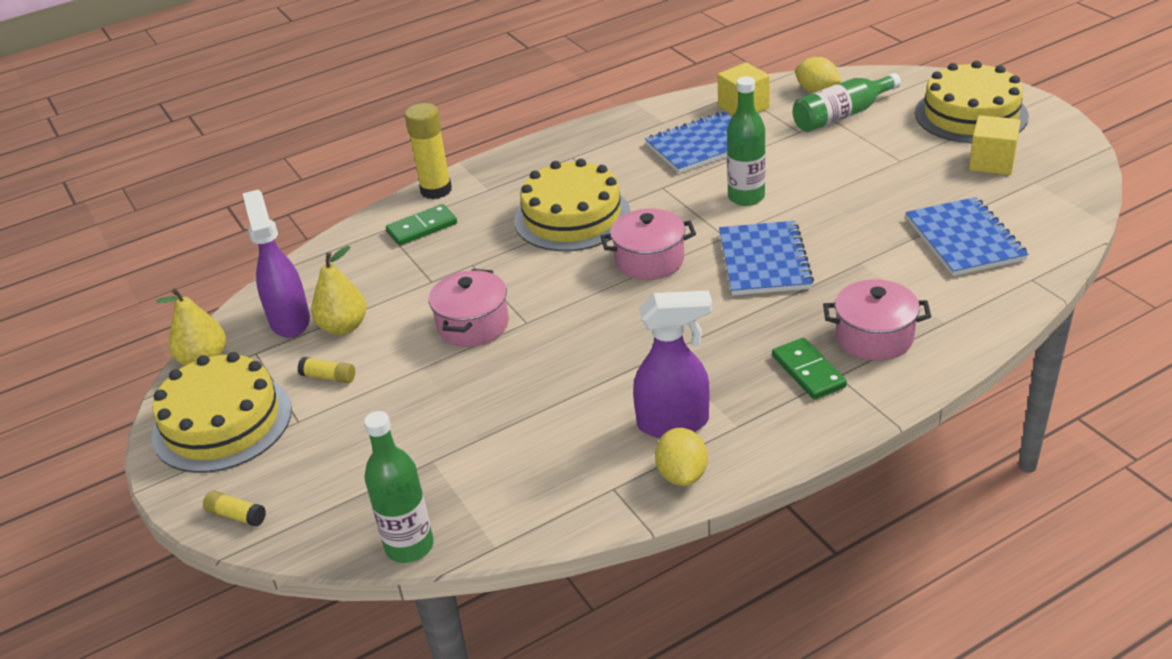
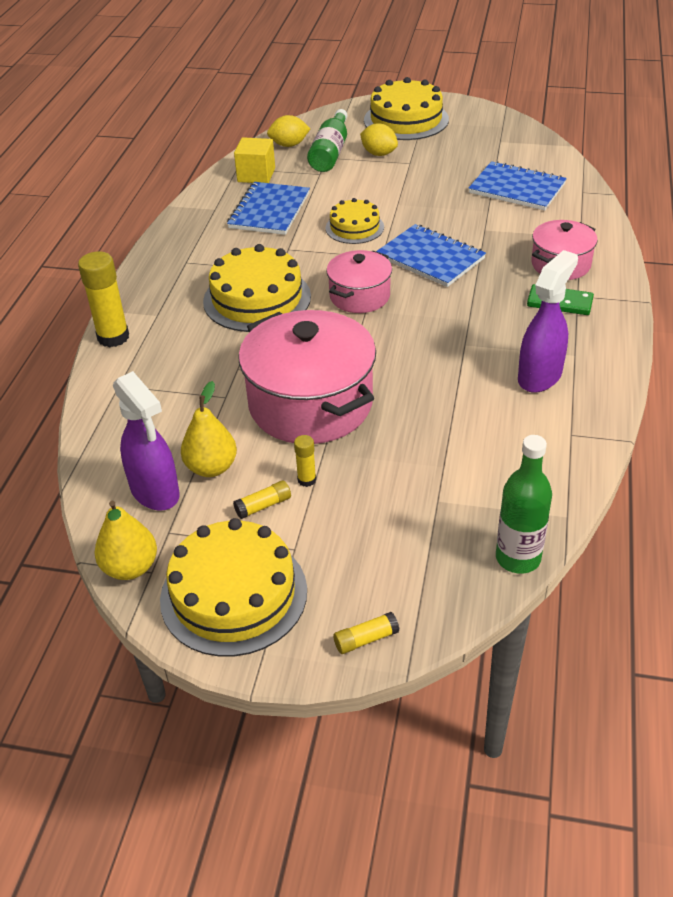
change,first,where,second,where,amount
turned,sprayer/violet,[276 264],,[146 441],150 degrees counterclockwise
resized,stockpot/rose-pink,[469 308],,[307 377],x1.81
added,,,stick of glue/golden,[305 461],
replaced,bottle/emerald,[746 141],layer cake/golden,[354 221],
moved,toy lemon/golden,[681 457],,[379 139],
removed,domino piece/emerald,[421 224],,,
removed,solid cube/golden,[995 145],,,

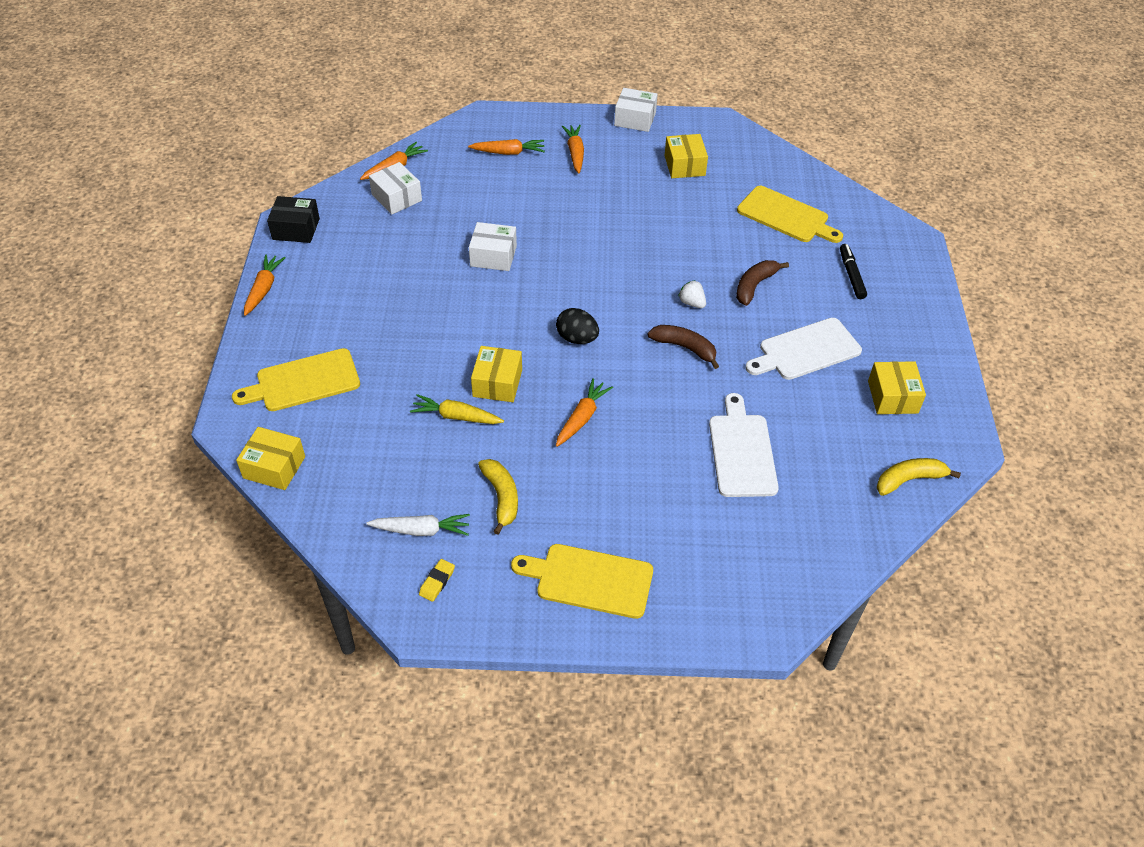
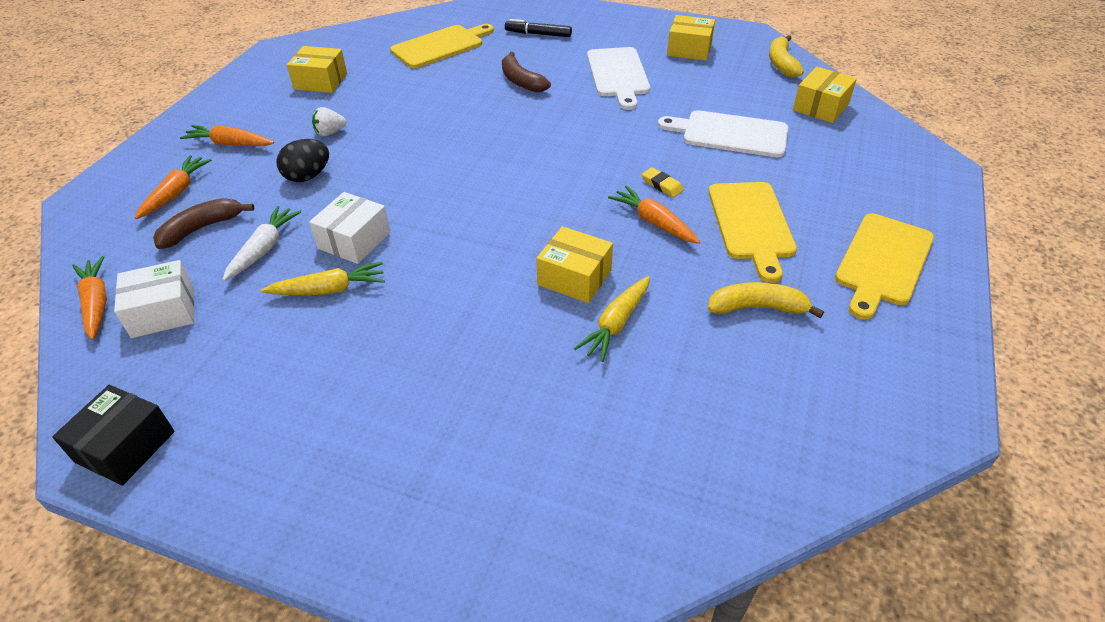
change,first,where,second,where,amount
moved,banana/brown,[683 347],,[203 223],
moved,toy carrot/snow-white,[418 525],,[261 243],
added,,,toy carrot/golden,[322 278],
moved,egg/black,[577 326],,[302 160],
moved,berry/snow-white,[692 294],,[329 121],
moved,eraser/golden,[437 580],,[663 182],
moved,cutting board/golden,[296 379],,[752 232],
moved,parcel/golden,[270 458],,[825 95],
removed,toy carrot/orange,[264 285],,,
removed,parcel/snow-white,[636 110],,,

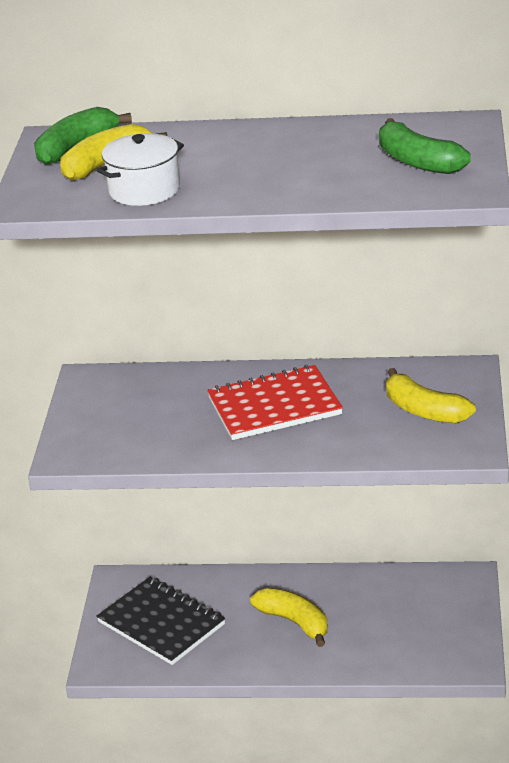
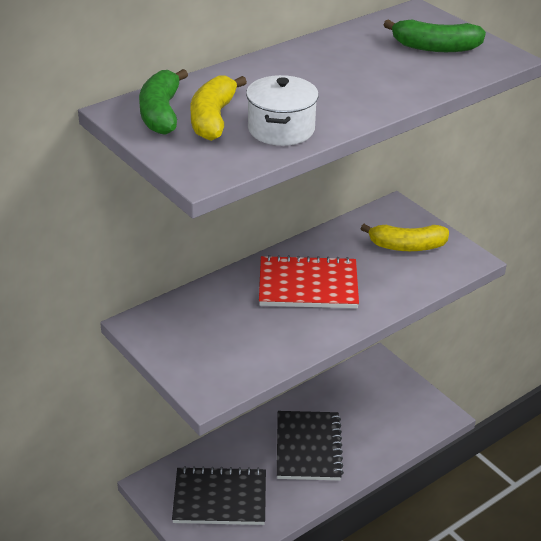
change,first,where,second,where,amount
turned,exercise book/scarlet,[275 402],,[309 281],60 degrees clockwise
replaced,banana/golden,[289 617],exercise book/black,[310 445],

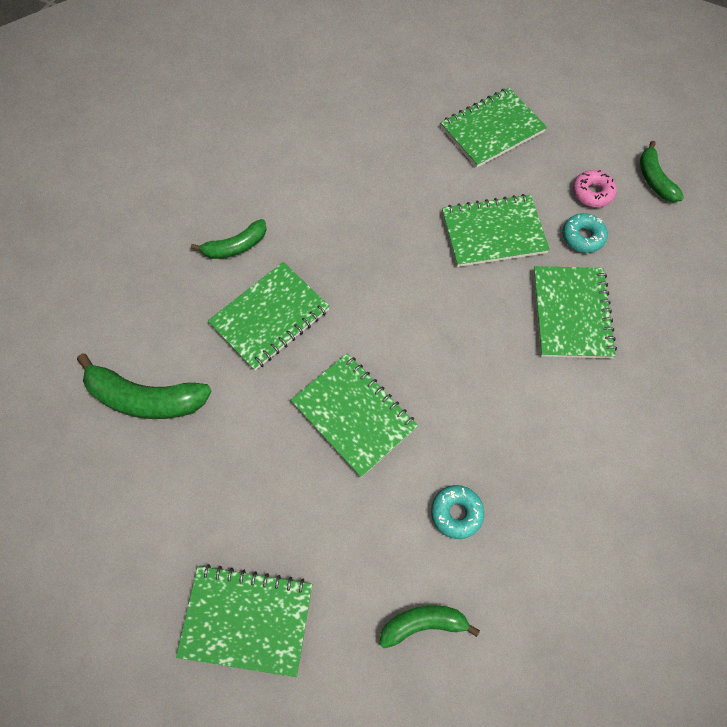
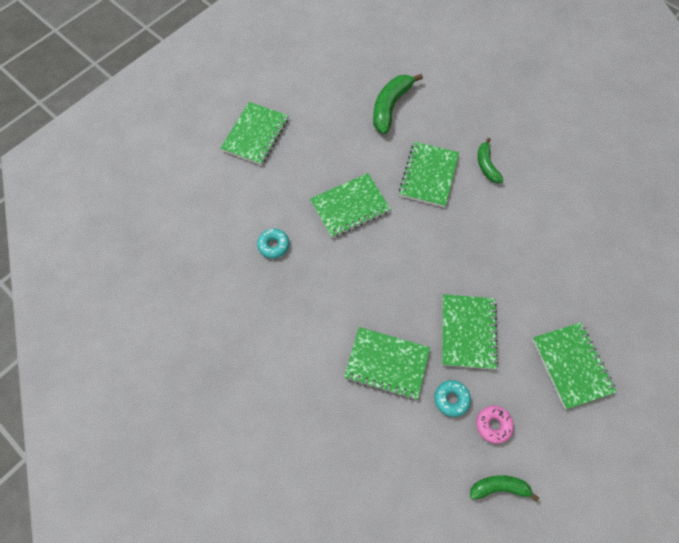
change,first,where,second,where,amount
turned,exercise book/emerald,[269 316],,[429 174],45 degrees clockwise
removed,banana/emerald,[430 626],,,

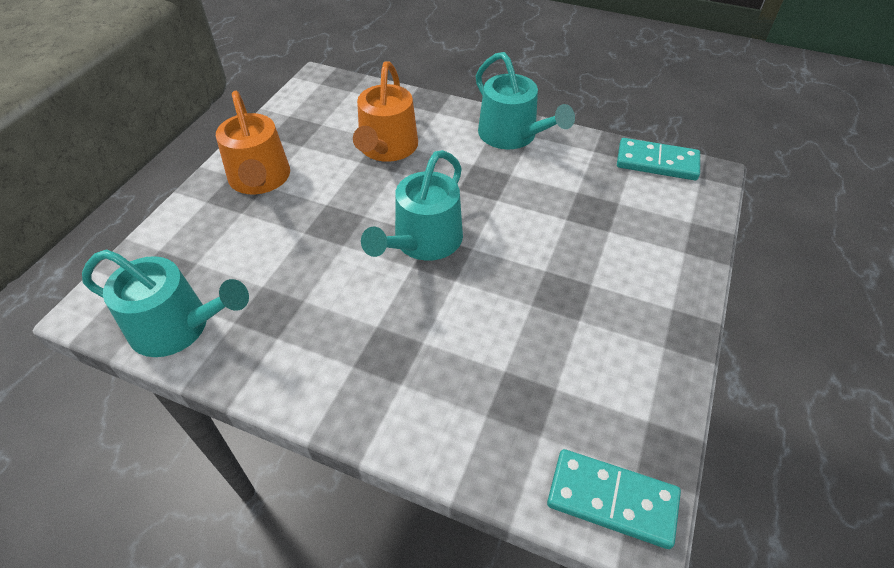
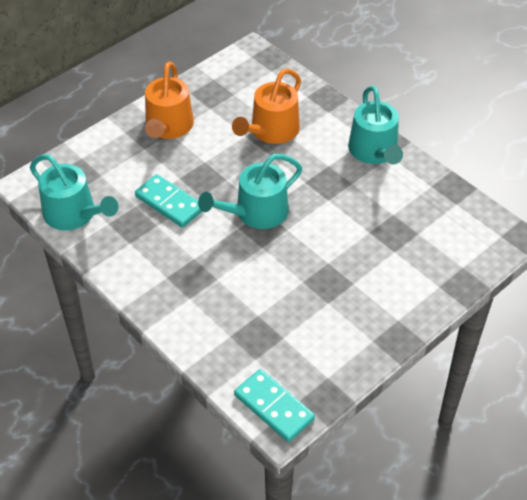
change,first,where,second,where,amount
moved,domino piece/teal,[658 159],,[168 201],

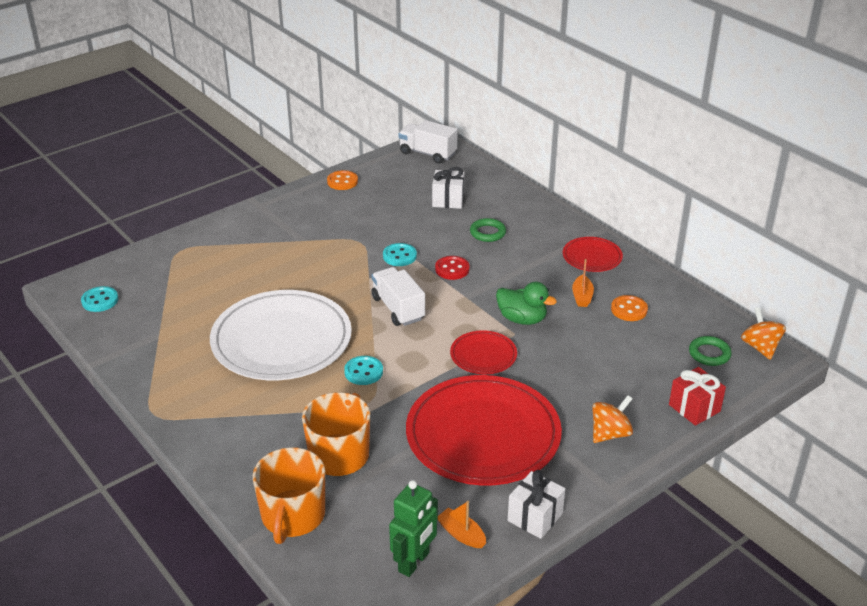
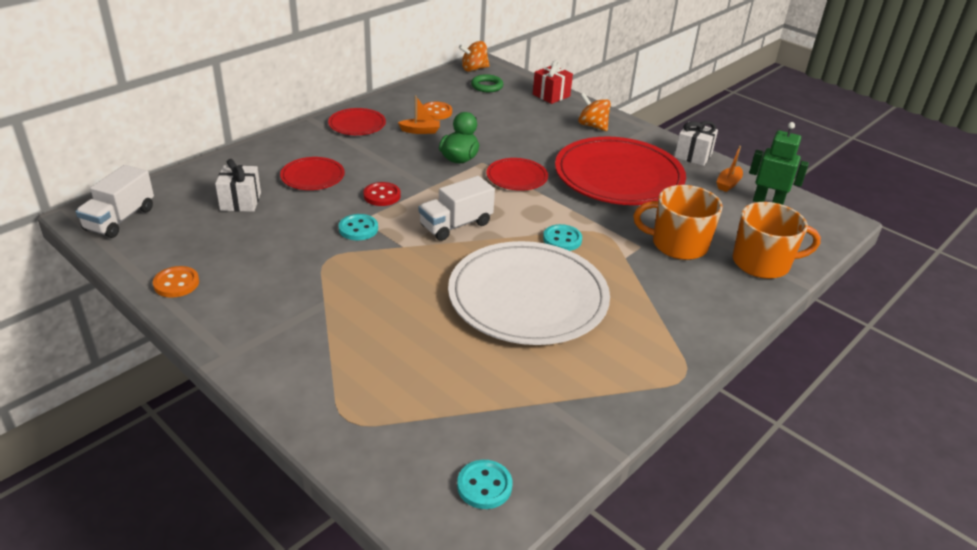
change,first,where,second,where,amount
replaced,ring/emerald,[488 230],flat dish/scarlet,[312 173],

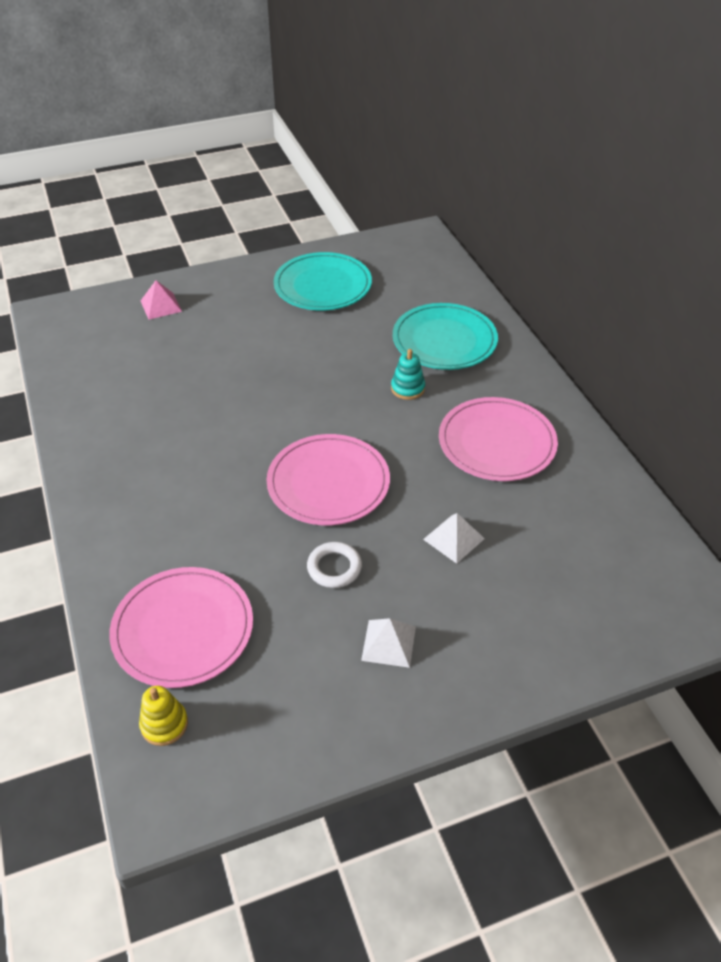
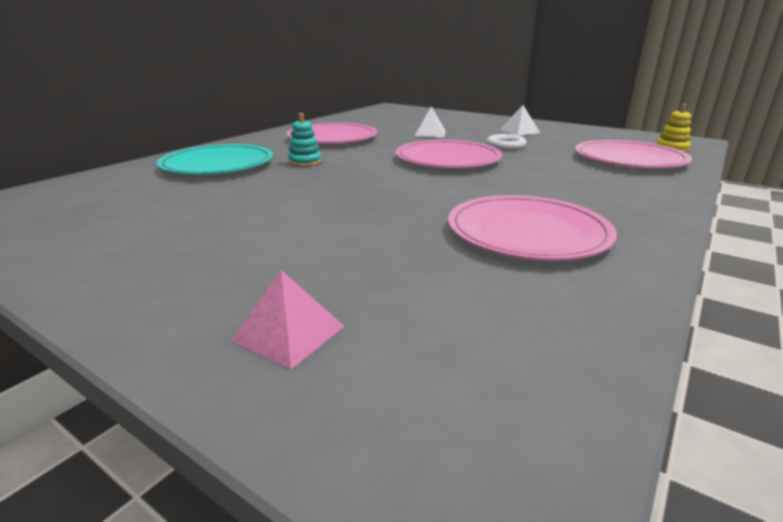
change,first,where,second,where,amount
added,,,flat dish/rose-pink,[532 228],
removed,flat dish/teal,[323 281],,,

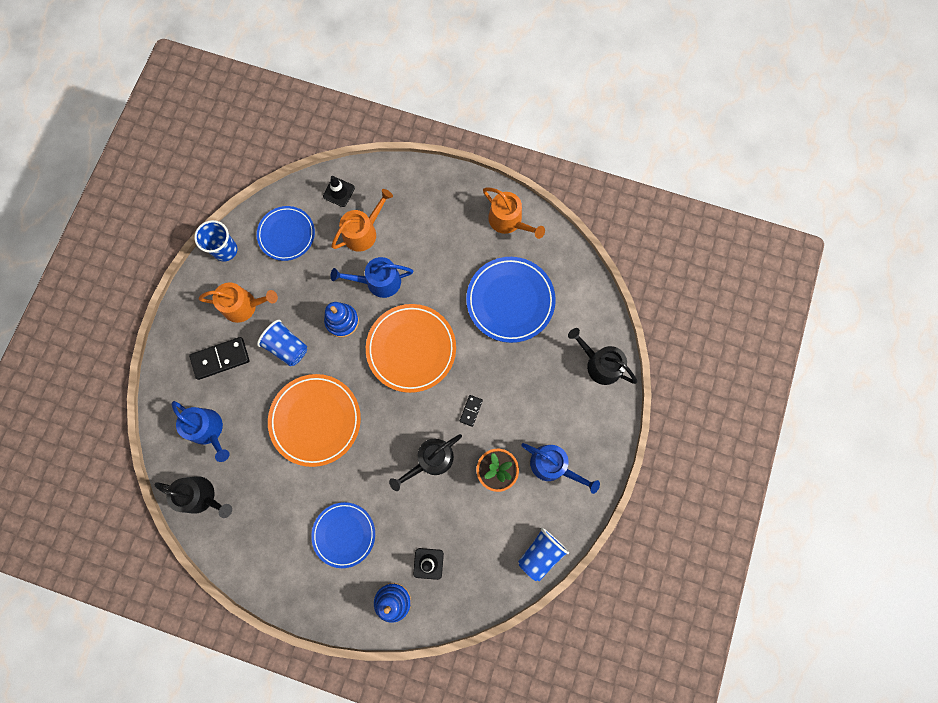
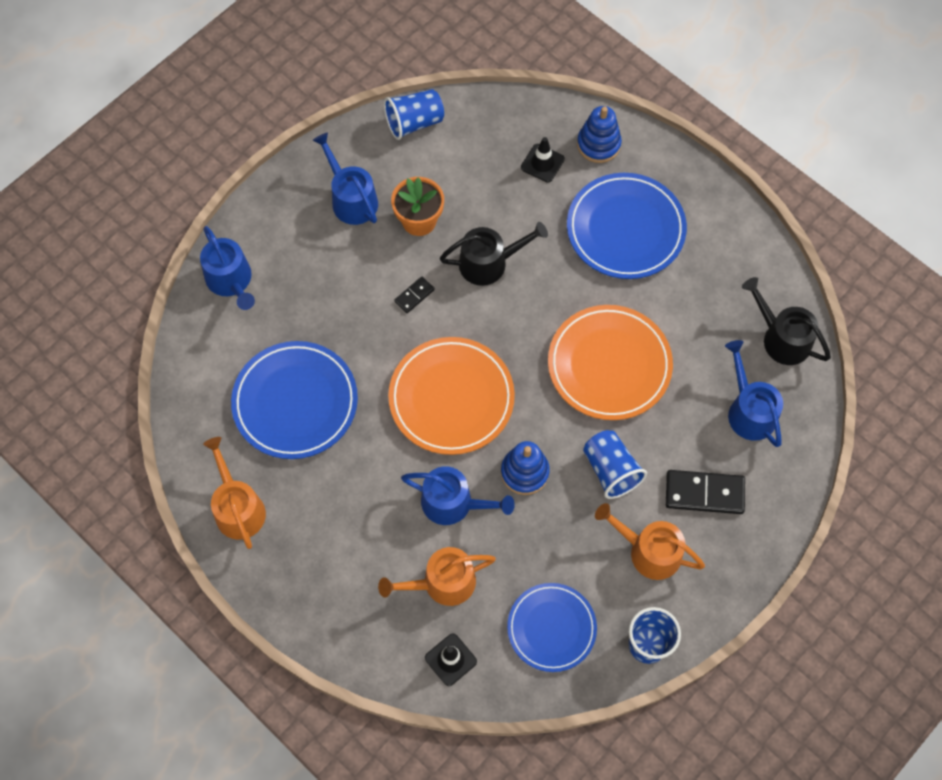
change,first,where,second,where,amount
recoloured,watering pot/black,[602 356],watering pot/royal blue,[227 268],
resized,flat dish/royal blue,[343 535],,[627 226],x1.50

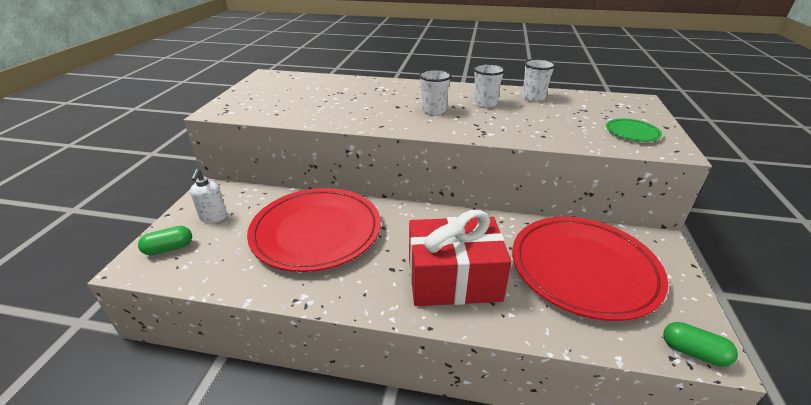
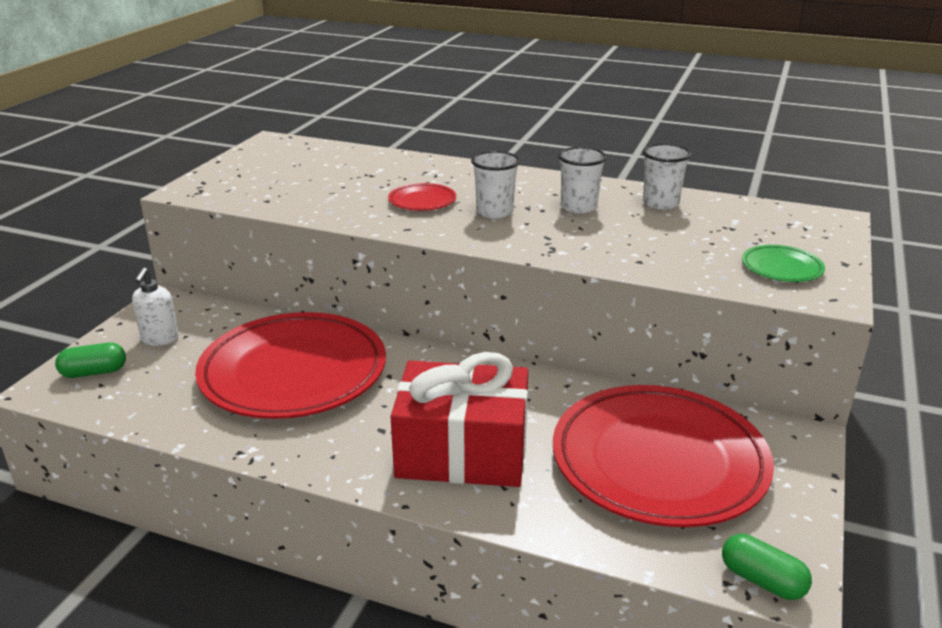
change,first,where,second,where,amount
added,,,flat dish/scarlet,[422 197],

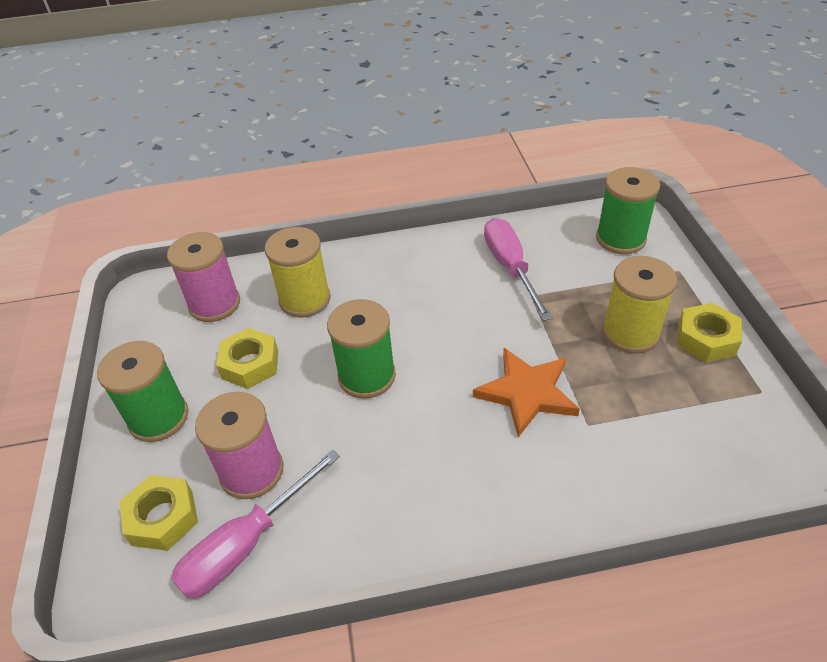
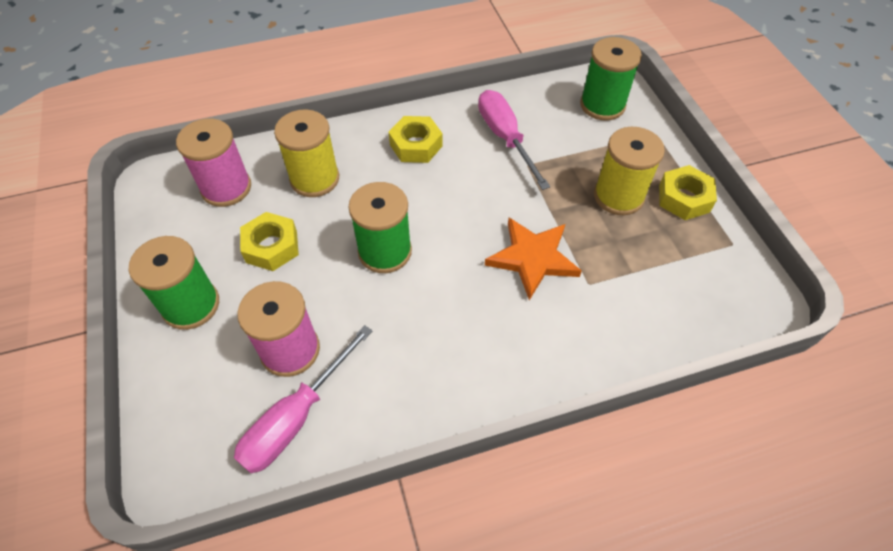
change,first,where,second,where,amount
moved,nut/golden,[158 513],,[416 139],

